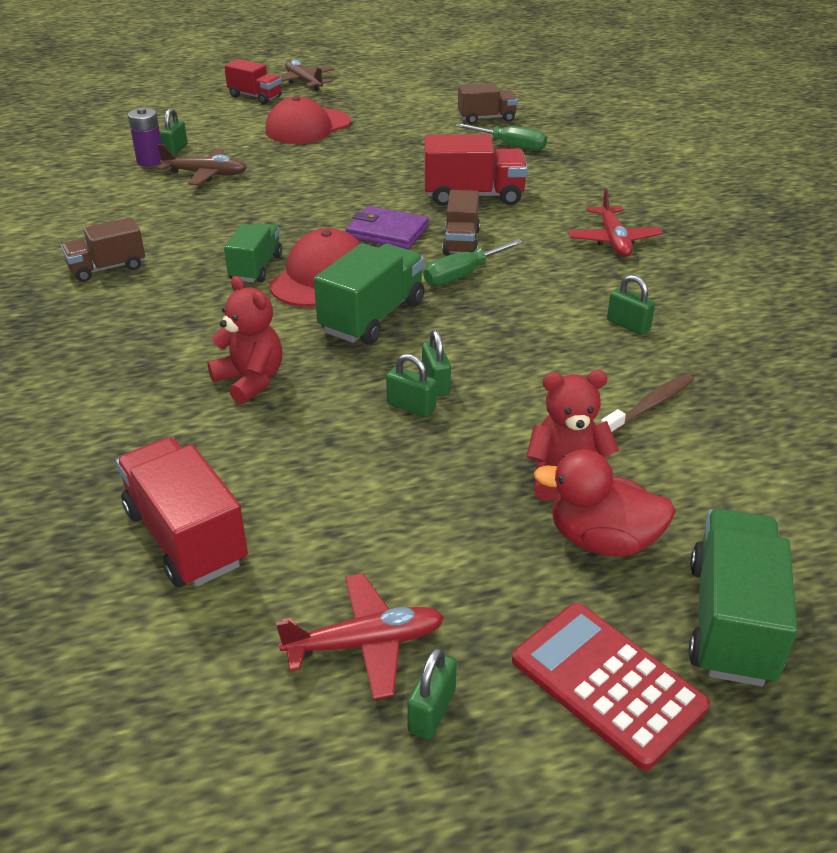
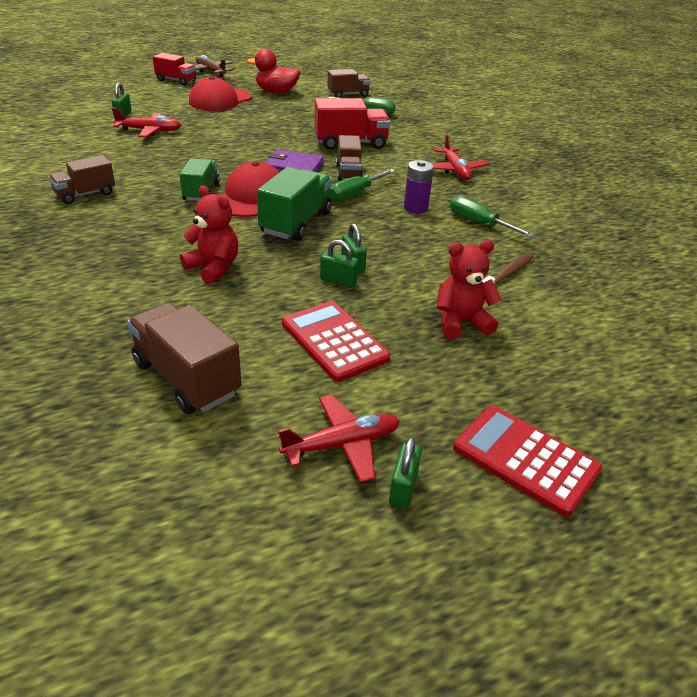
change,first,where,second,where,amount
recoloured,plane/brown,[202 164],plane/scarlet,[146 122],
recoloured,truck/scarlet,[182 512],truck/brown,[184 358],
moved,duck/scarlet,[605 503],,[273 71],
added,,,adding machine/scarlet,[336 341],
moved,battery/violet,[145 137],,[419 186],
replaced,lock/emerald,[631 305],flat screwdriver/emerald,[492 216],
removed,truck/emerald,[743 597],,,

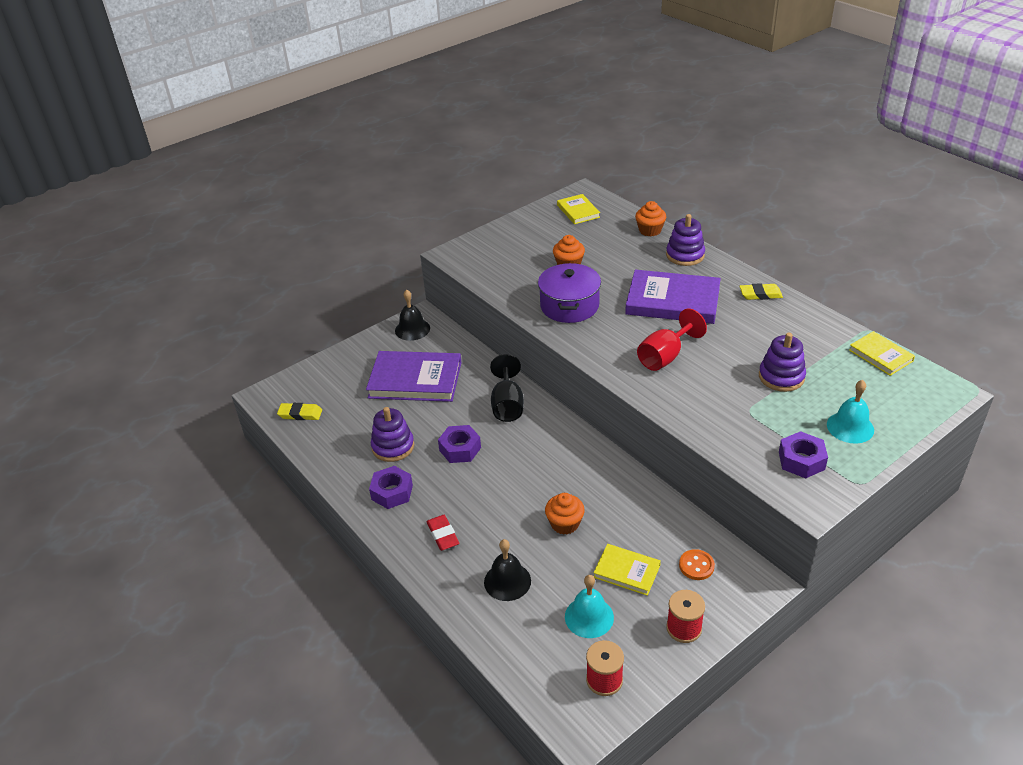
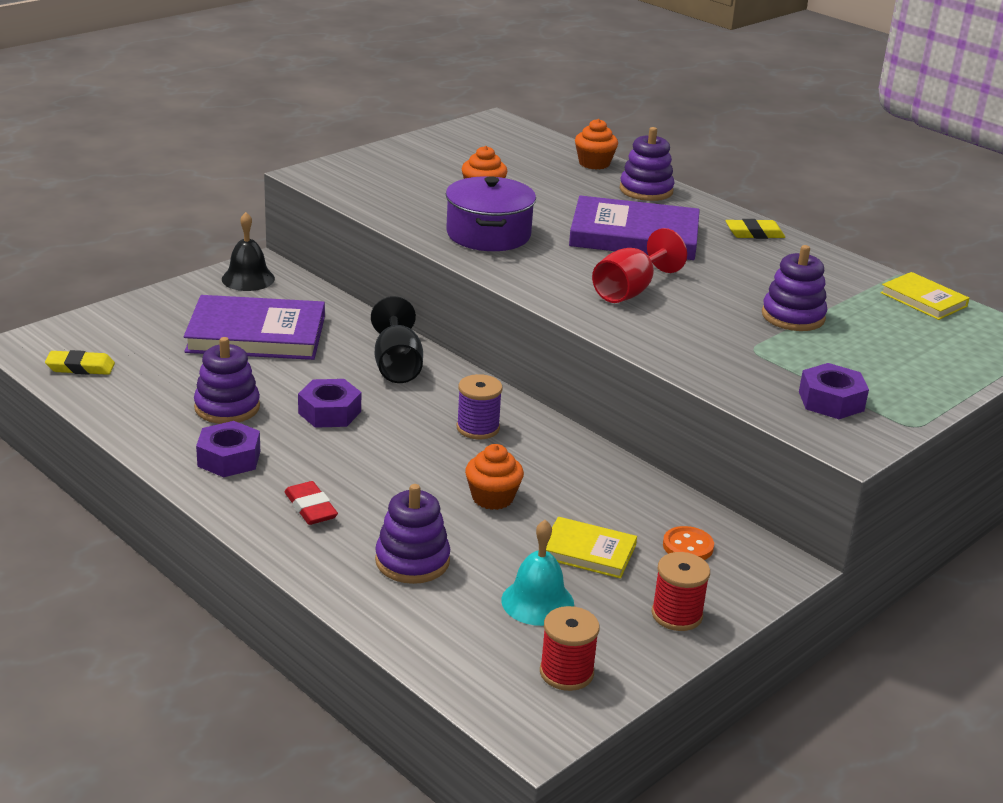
change,first,where,second,where,amount
replaced,bell/black,[507 570],stacking rings/violet,[412 534],
added,,,bobbin/violet,[480 406],
removed,hardcover/golden,[578 209],,,
removed,bell/teal,[850 412],,,

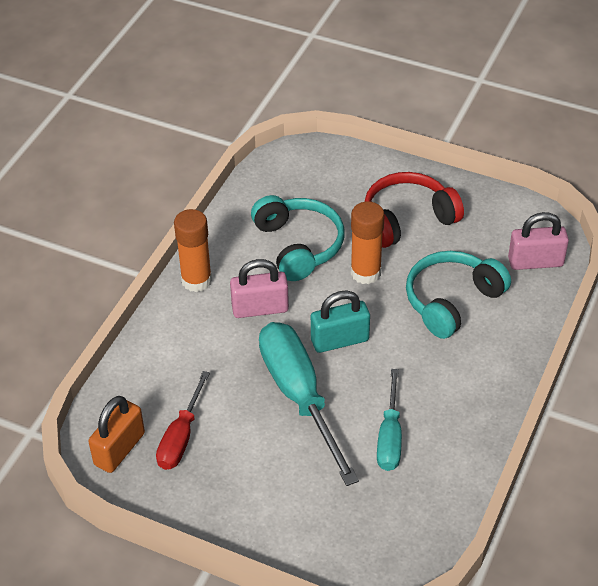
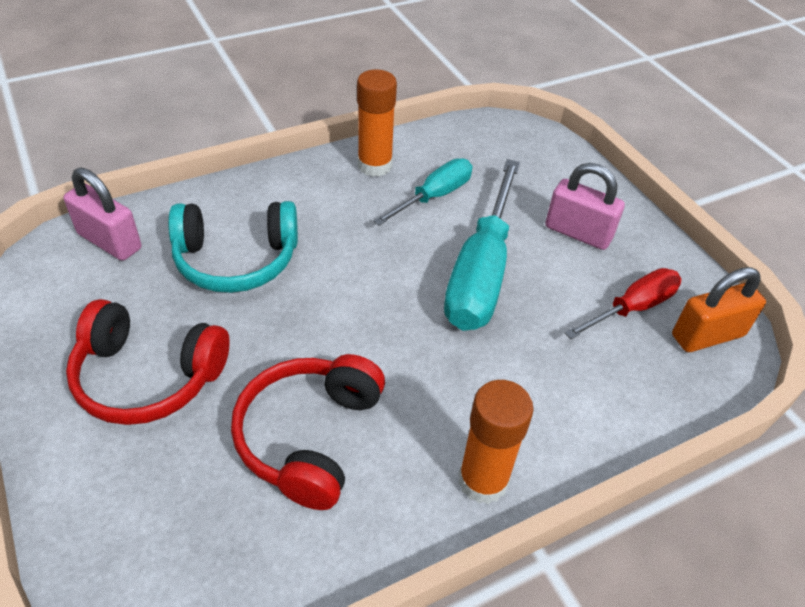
change,first,where,second,where,amount
recoloured,over-ear headphones/teal,[297 238],over-ear headphones/scarlet,[308 432],
moved,stick of glue/orange,[368 242],,[377 123],
moved,lock/rose-pink,[259 288],,[585 206],
removed,lock/teal,[340 321],,,

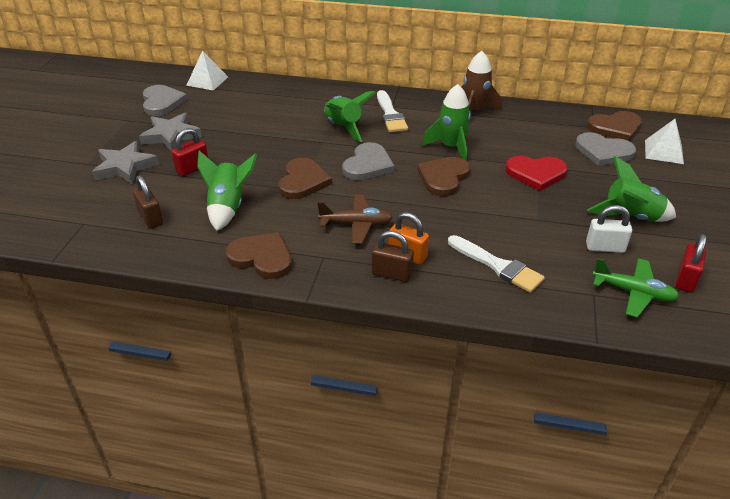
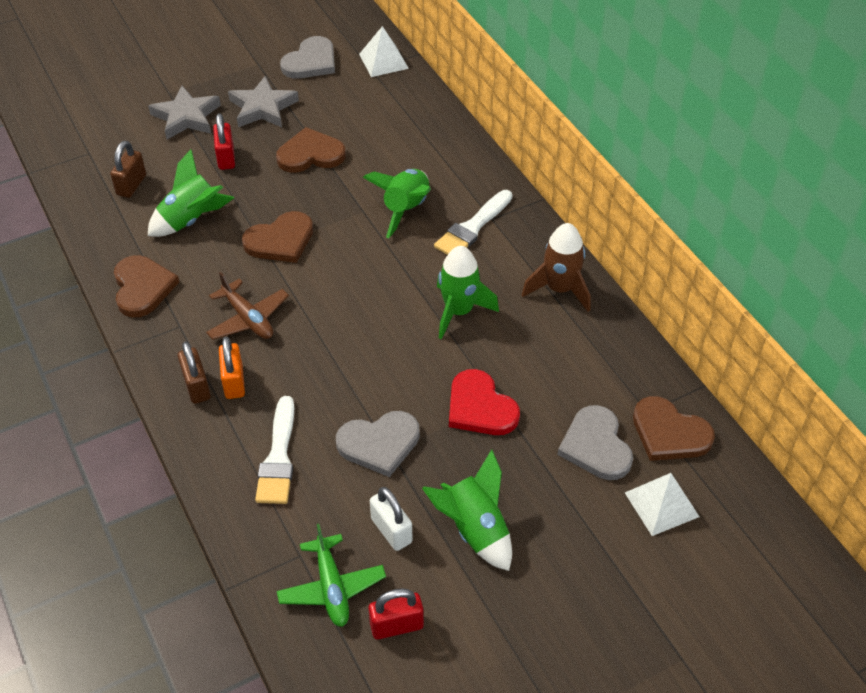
change,first,where,second,where,amount
turned,lock/scarlet,[190 152],,[224 141],75 degrees clockwise
moved,heart/brown,[443 176],,[311 150],
moved,heart/gray,[368 161],,[378 444],

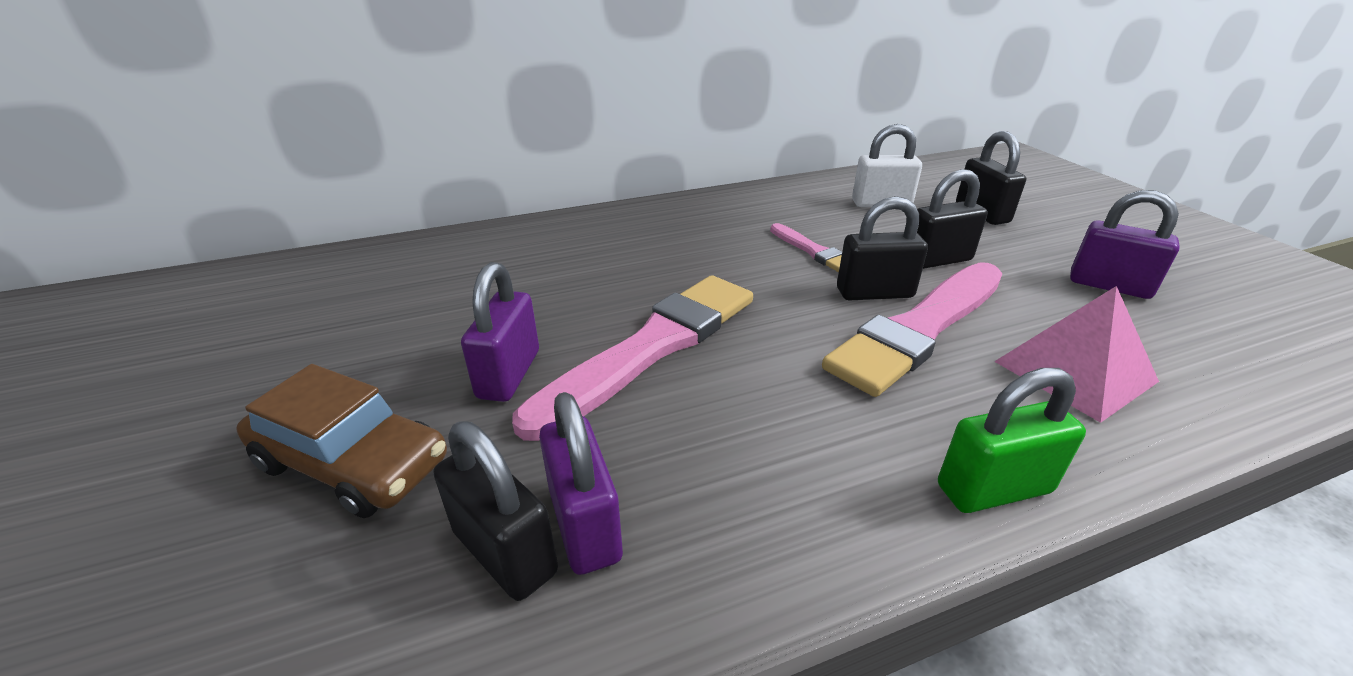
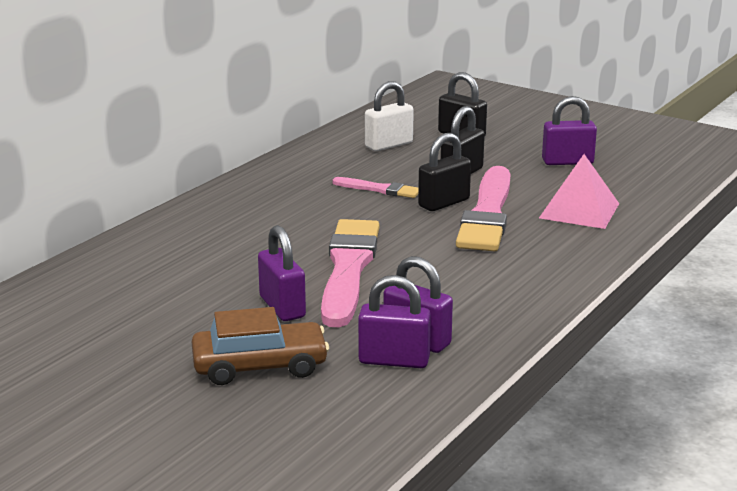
change,first,where,second,where,amount
recoloured,lock/black,[495 511],lock/violet,[394 321],
removed,lock/emerald,[1012 440],,,

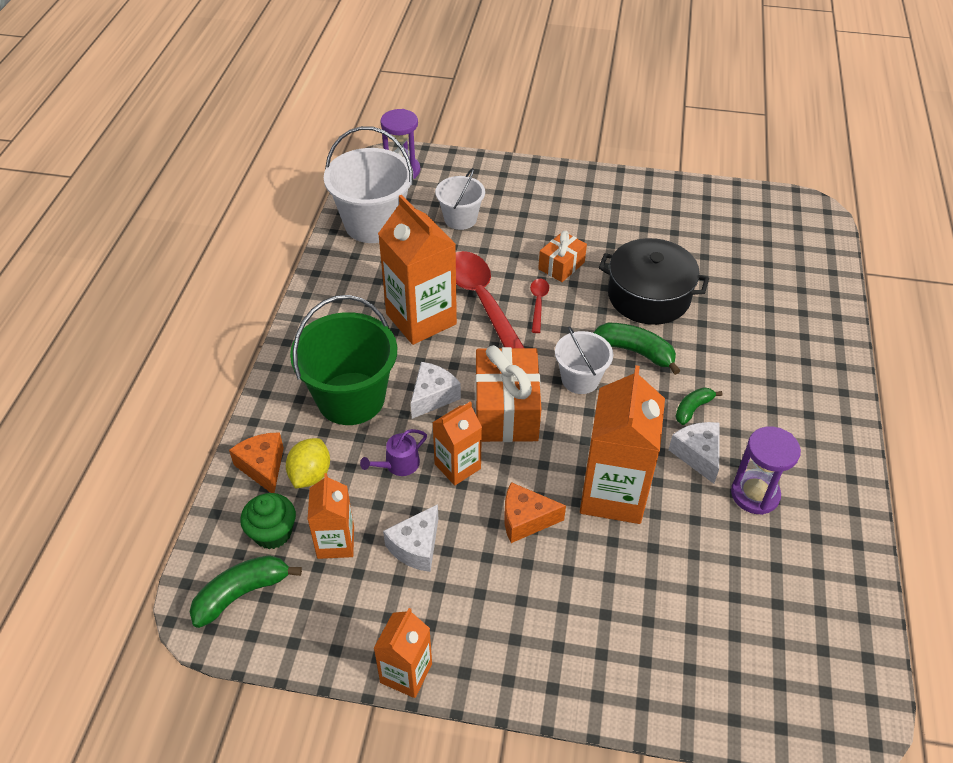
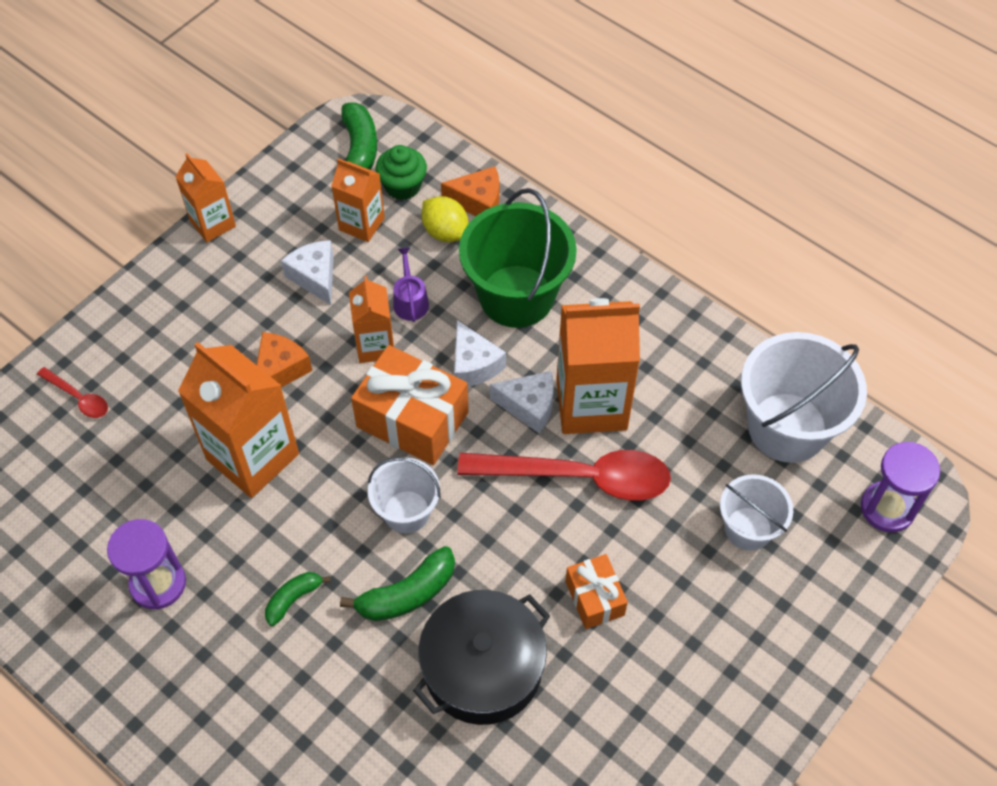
change,first,where,second,where,amount
moved,tablespoon/scarlet,[539 306],,[72 392],
turned,banana/emerald,[699 406],,[298 599],120 degrees counterclockwise
moved,cheese/snow-white,[694 453],,[522 402],

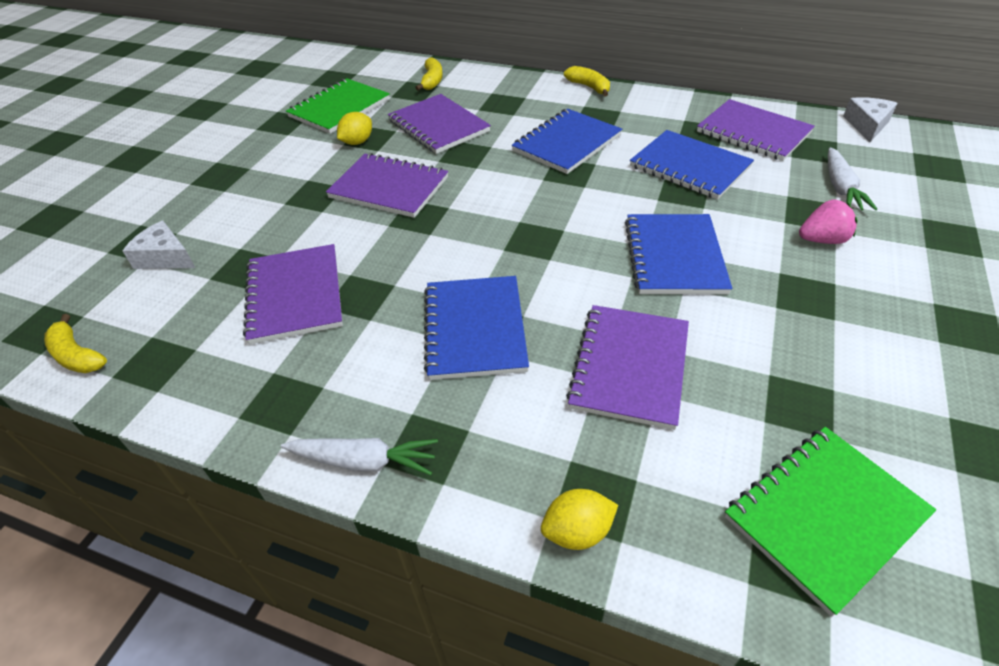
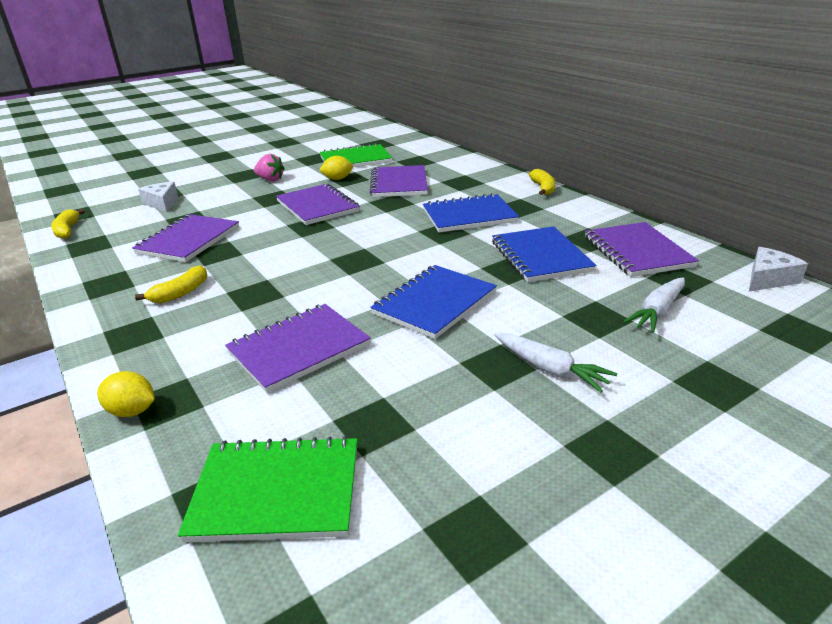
change,first,where,second,where,amount
moved,banana/golden,[429 74],,[171 284],
moved,berry/rose-pink,[828 222],,[269 167],
moved,toy carrot/snow-white,[359 456],,[555 363],
removed,exercise book/royal blue,[476 328],,,

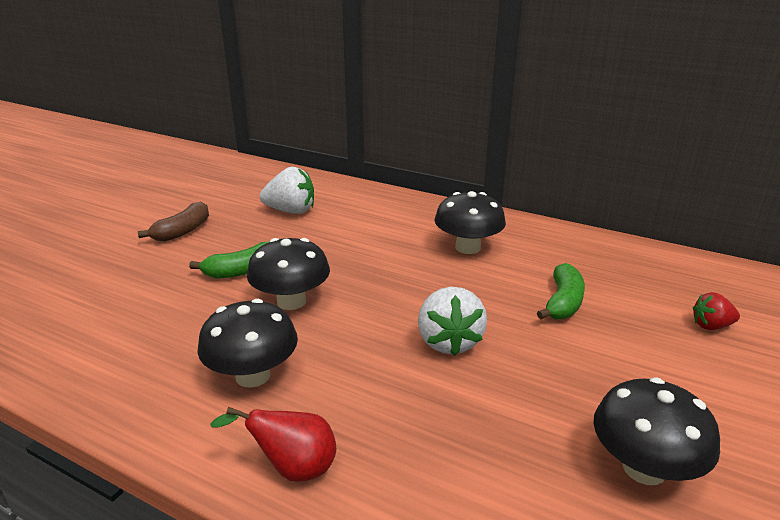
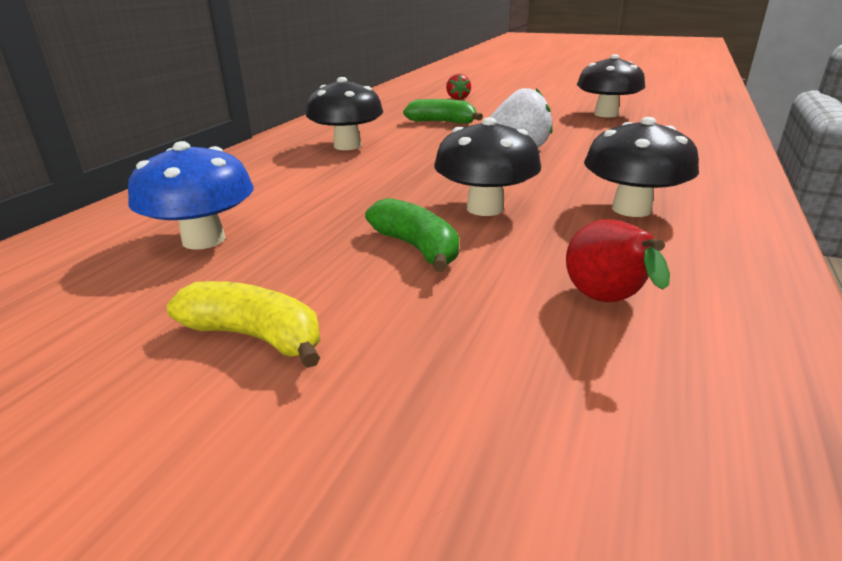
change,first,where,second,where,amount
replaced,berry/snow-white,[287 190],toadstool/royal blue,[191 195],
recoloured,banana/brown,[173 221],banana/golden,[244 324],
moved,pear fruit/scarlet,[273 444],,[618 260],

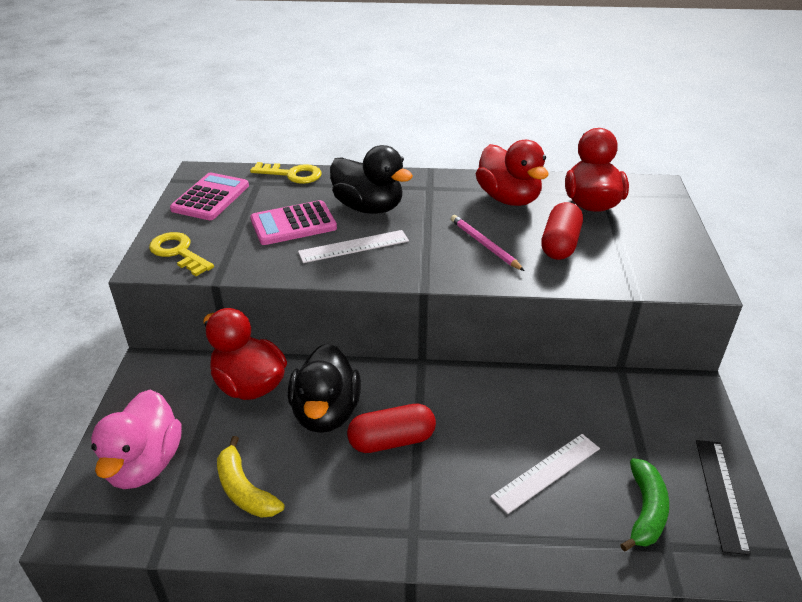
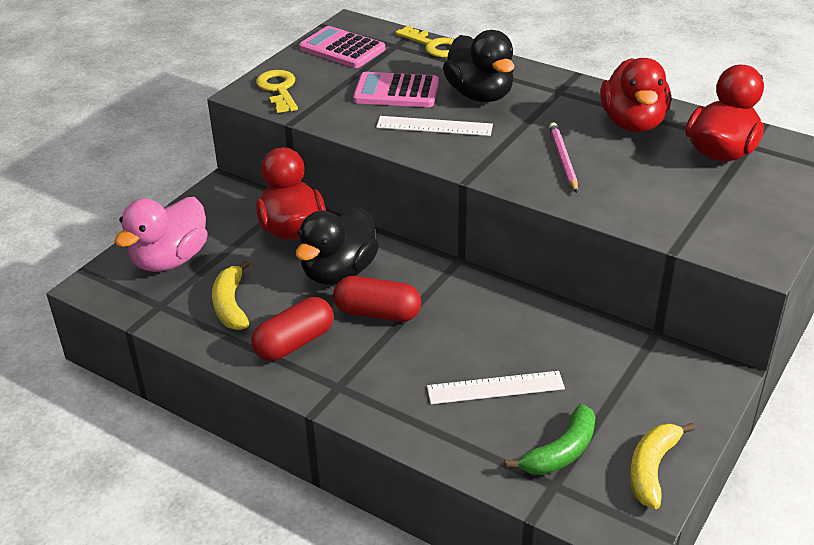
change,first,where,second,where,amount
moved,capsule/scarlet,[562 231],,[292 329],
turned,adding machine/rose-pink,[209 196],,[342 47],105 degrees counterclockwise
replaced,straightedge/black,[723 497],banana/golden,[662 466],

